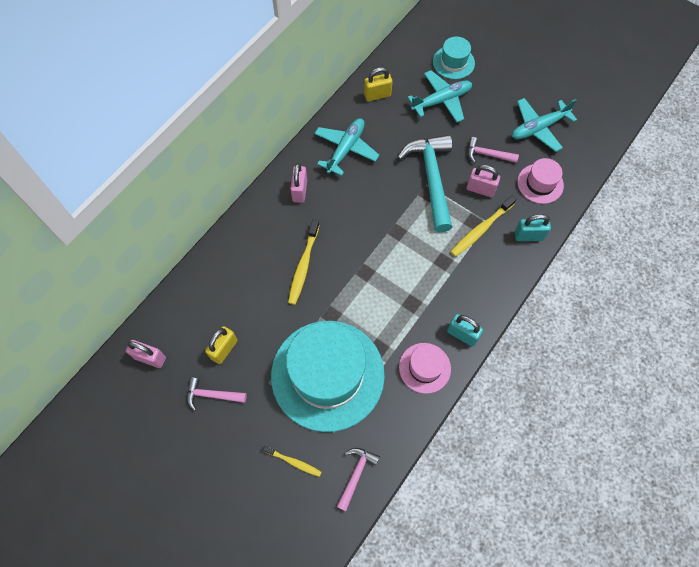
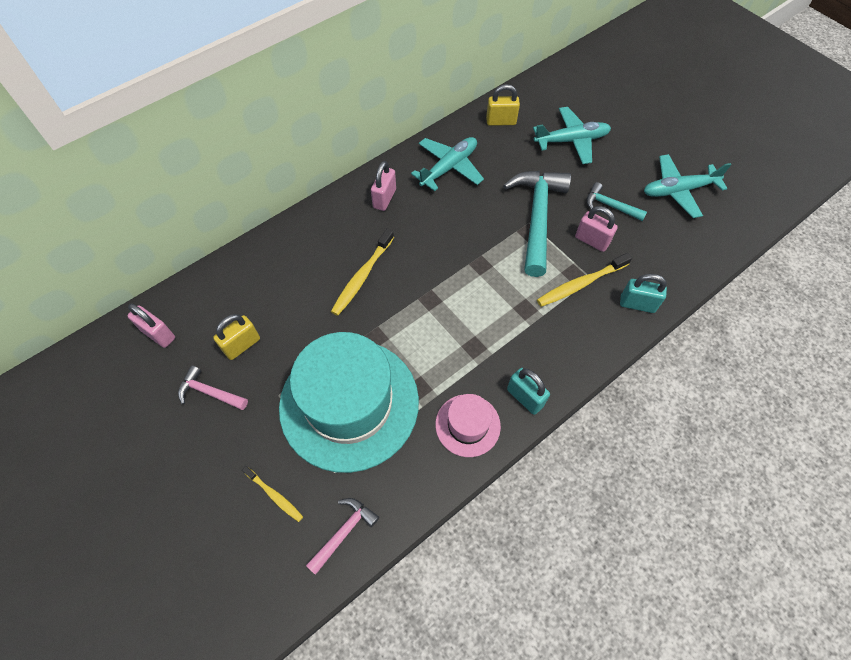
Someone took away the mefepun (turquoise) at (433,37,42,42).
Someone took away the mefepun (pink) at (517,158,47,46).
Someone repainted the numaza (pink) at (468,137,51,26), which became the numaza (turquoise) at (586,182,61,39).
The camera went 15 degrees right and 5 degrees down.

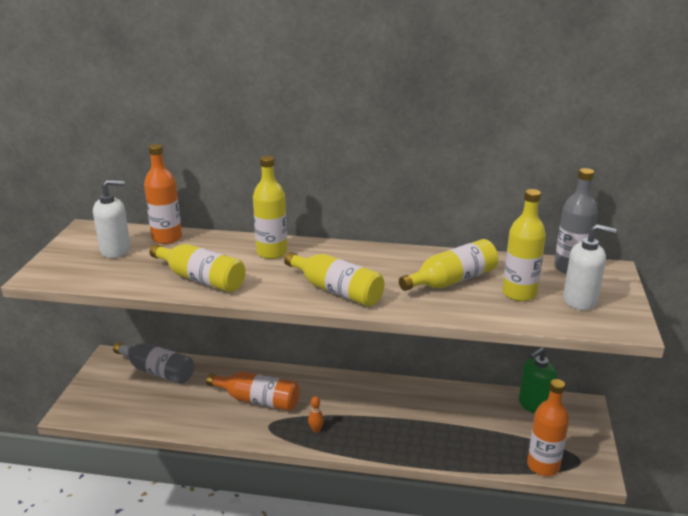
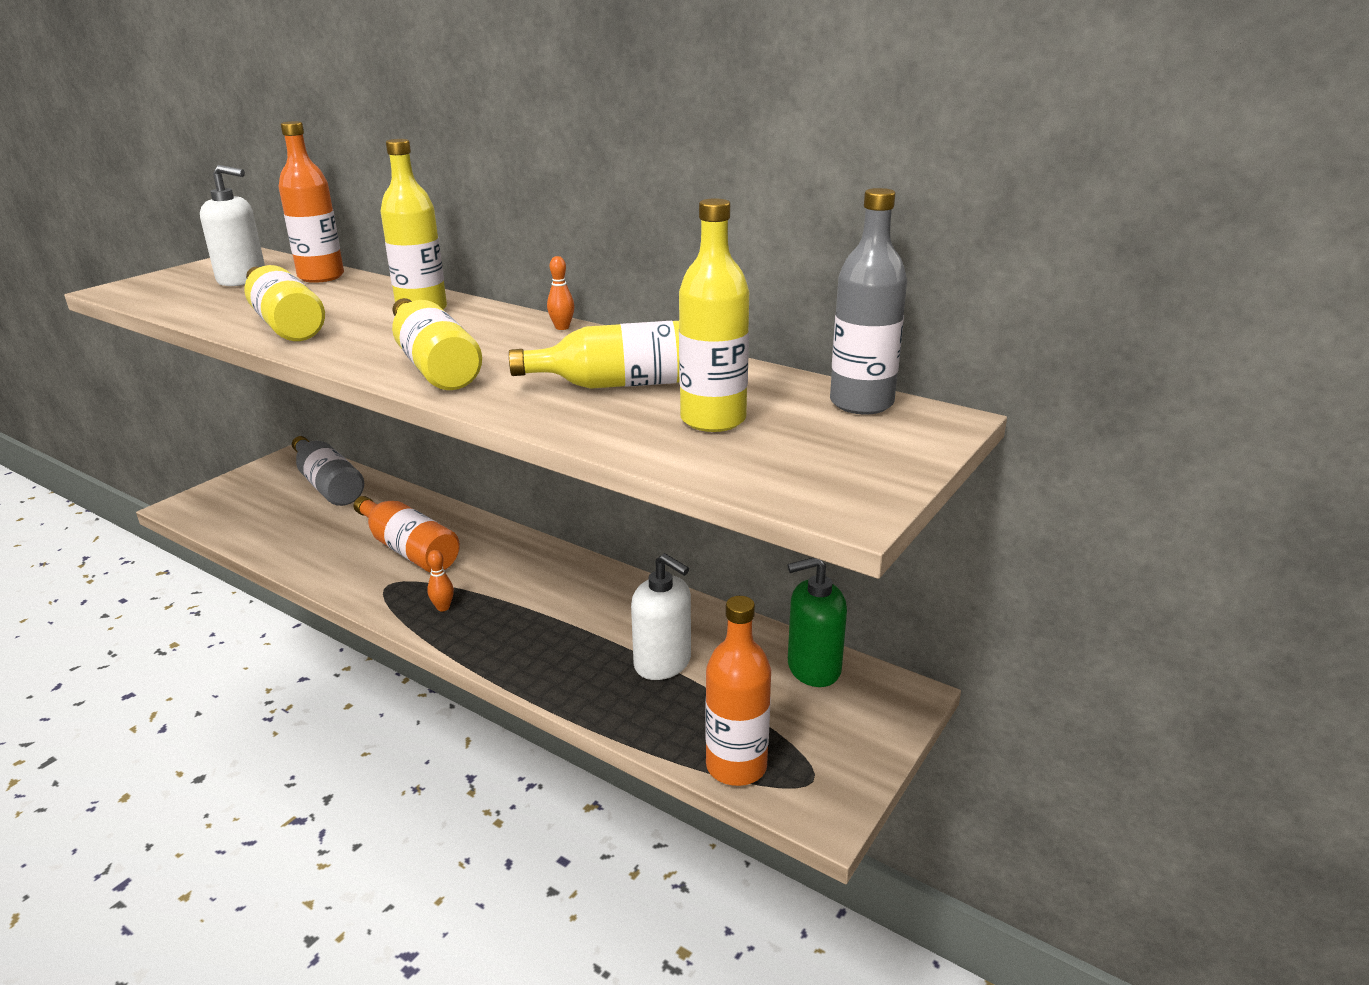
Someone put down the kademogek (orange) at (547,256,27,74).
Someone carried the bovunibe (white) from (563,224,53,86) to (631,553,60,127).
The camera went 25 degrees right and 0 degrees up.

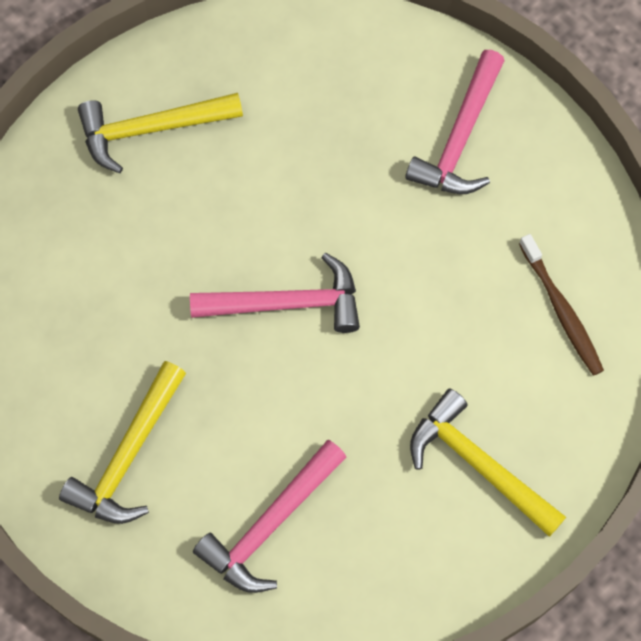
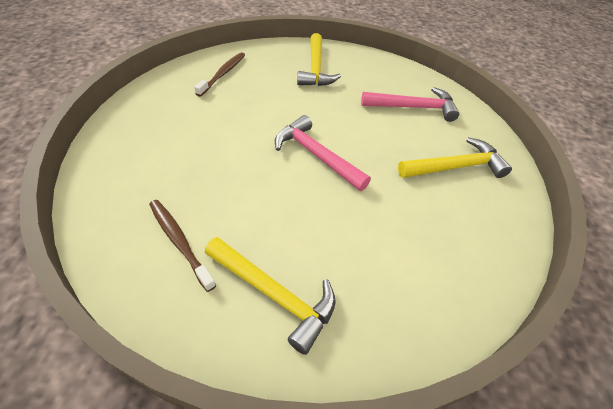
Someone took away the numaza (pink) at (405,50,100,144).
Someone put down the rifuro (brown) at (149,200,67,92).
The camera went 135 degrees left and 20 degrees down.

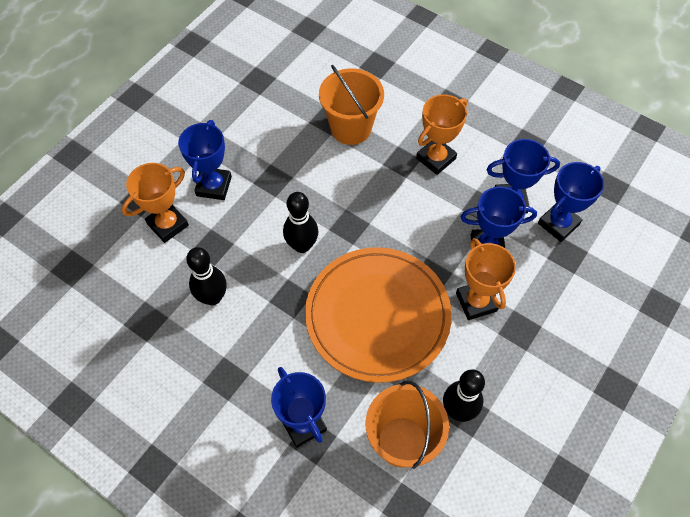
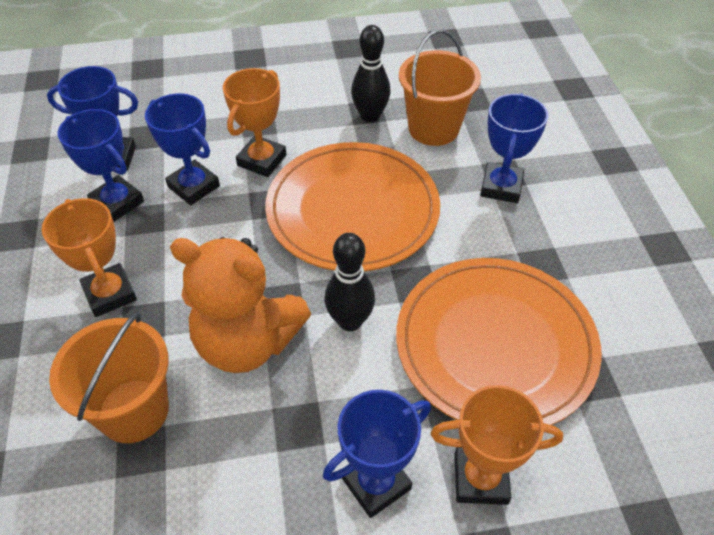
Someone put down the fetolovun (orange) at (170,237,141,136).
Someone swapped the kademogek (black) at (186,247,41,58) for the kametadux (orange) at (396,258,206,167).
Someone rotated the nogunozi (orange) at (416,95,51,80) by 60 degrees clockwise.
The camera went 135 degrees left and 10 degrees down.

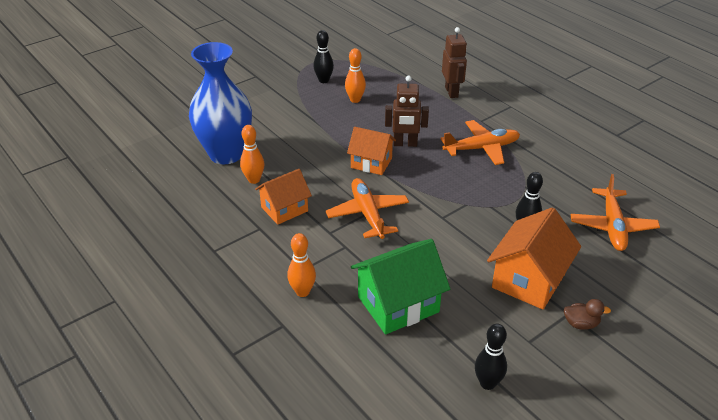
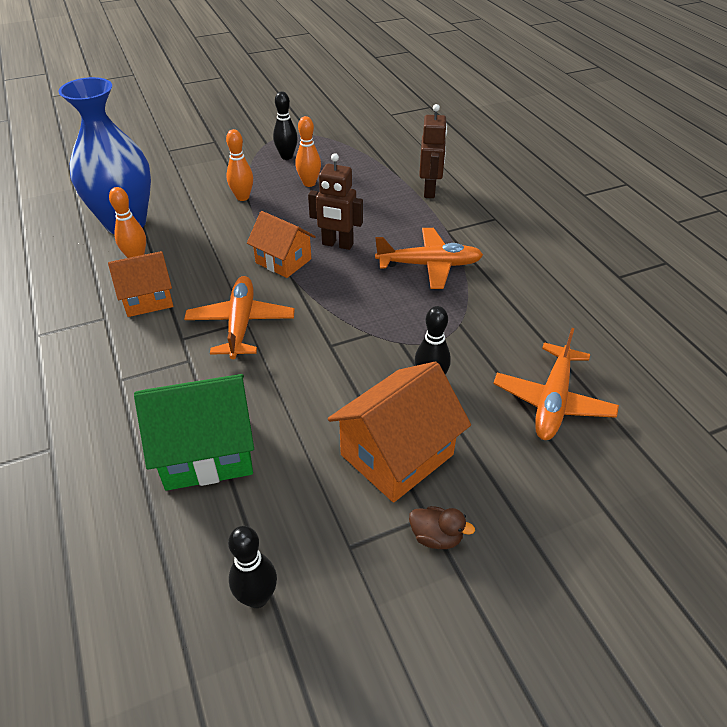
Someone carried the kademogek (orange) from (287,233,29,64) to (226,129,27,72).
The camera went 15 degrees right and 5 degrees up.

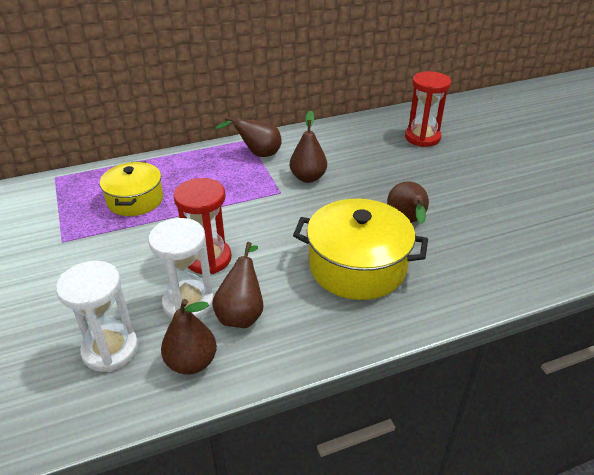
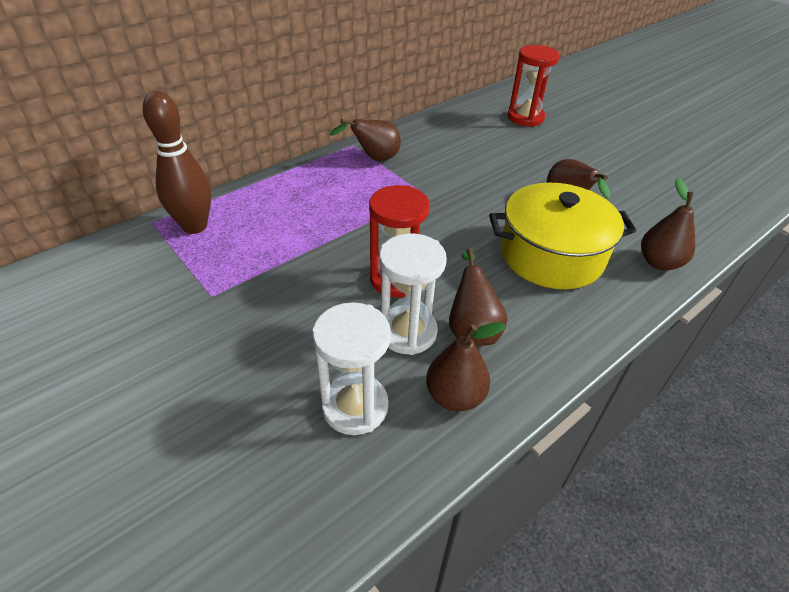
Someone took away the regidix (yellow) at (100,162,63,54).
Someone put down the kademogek (brown) at (143,91,68,143).
Someone carried the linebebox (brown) from (290,110,37,73) to (641,178,54,92).
The camera went 20 degrees left and 5 degrees up.

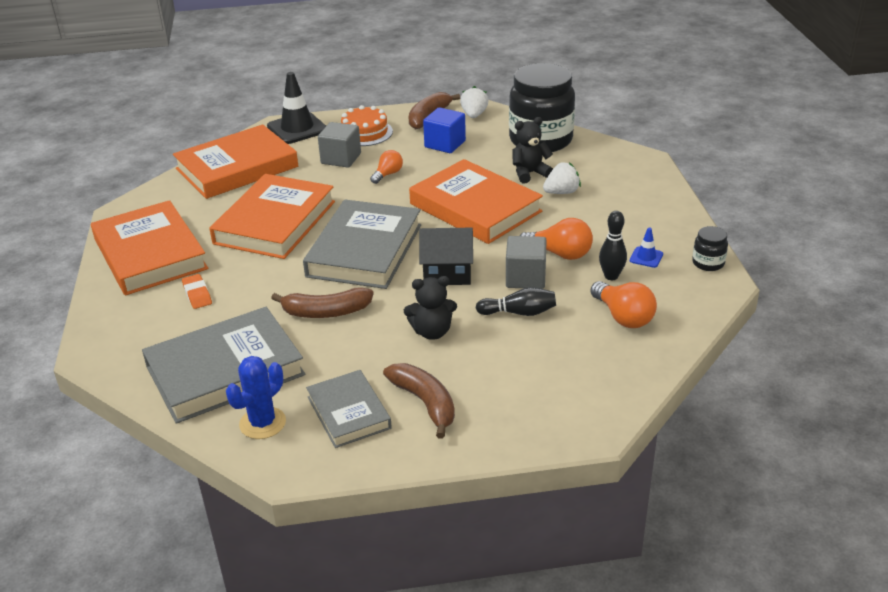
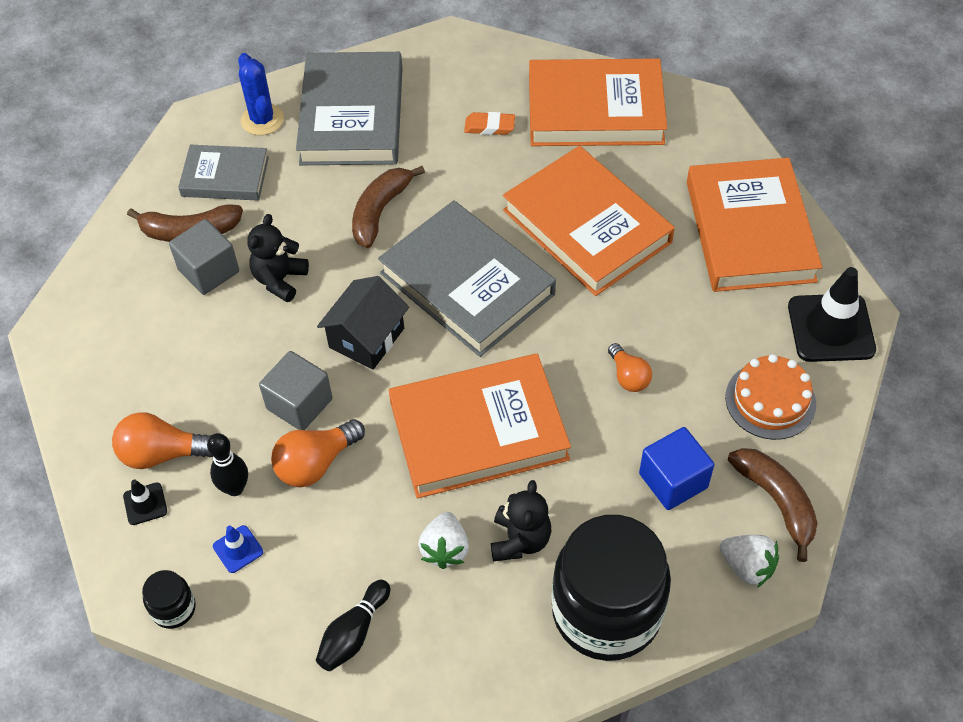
Someone put down the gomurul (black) at (123,479,44,46).
Someone carried the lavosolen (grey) from (318,122,43,45) to (169,219,70,76).
Someone carried the kademogek (black) from (476,287,80,29) to (316,580,74,91).
The camera went 120 degrees right and 20 degrees up.

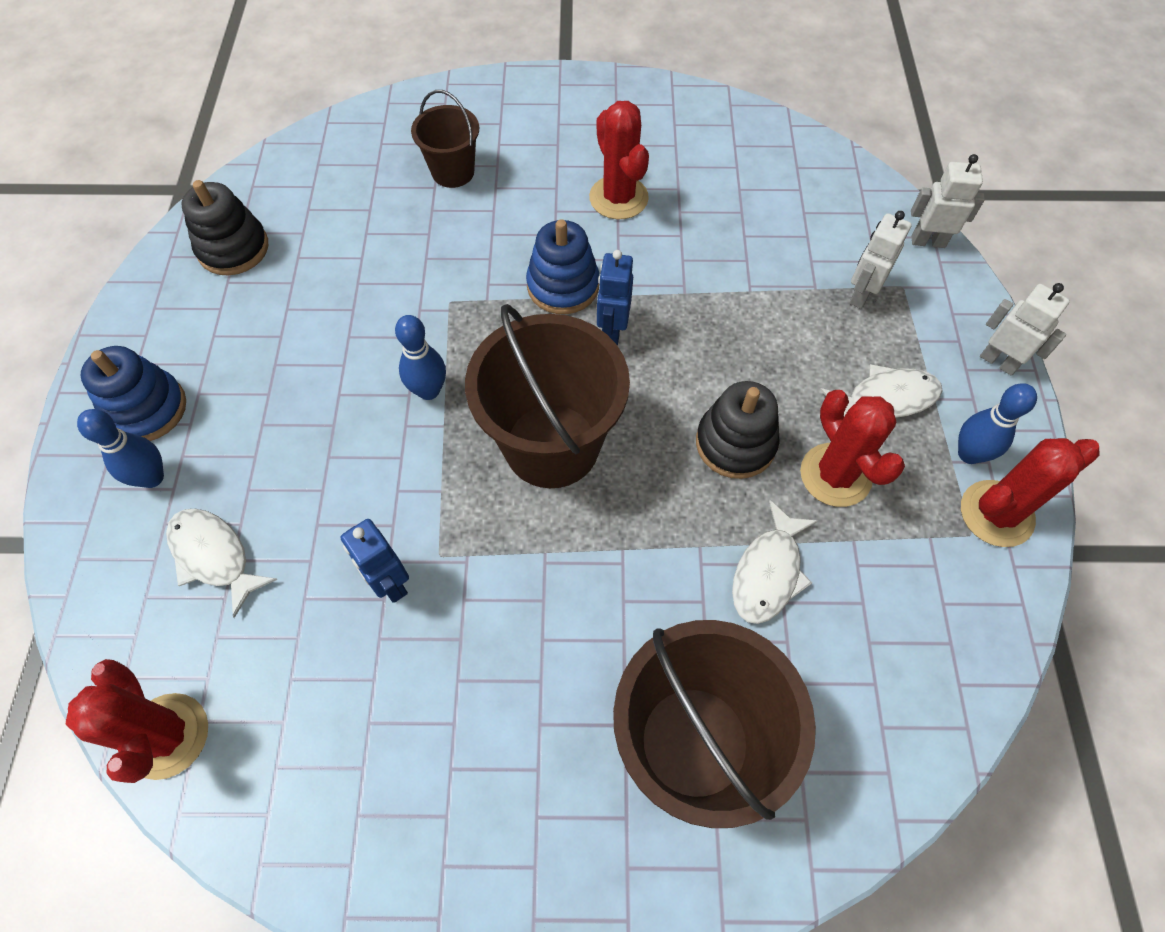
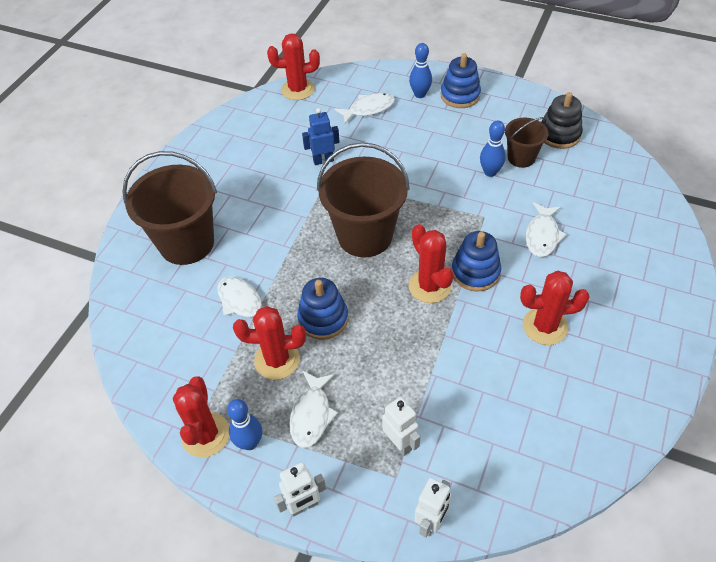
Someone put down the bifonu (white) at (526,202,41,55).
Someone carried the kademogek (blue) from (395,315,51,85) to (480,121,26,56).
Someone carried the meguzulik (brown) from (411,90,68,98) to (505,117,43,51).
Someone swapped the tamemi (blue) at (597,250,36,96) for the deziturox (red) at (408,224,46,79).
Someone repainted the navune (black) at (696,381,83,98), which became the navune (blue) at (297,278,51,62).
The camera went 115 degrees right and 10 degrees down.

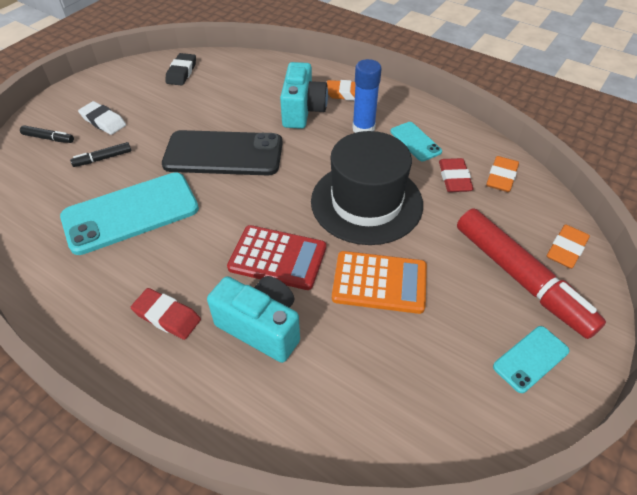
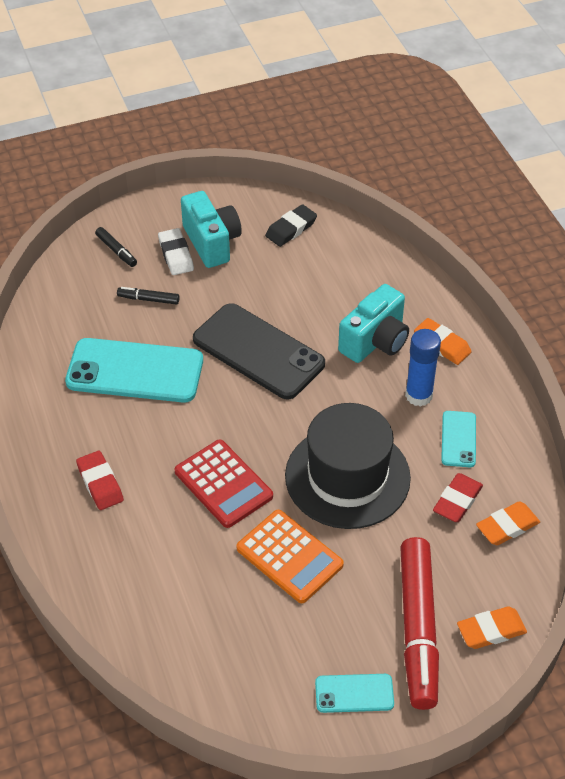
Someone carried the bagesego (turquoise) from (207,276,93,87) to (181,191,61,77).
The camera went 35 degrees right and 0 degrees up.

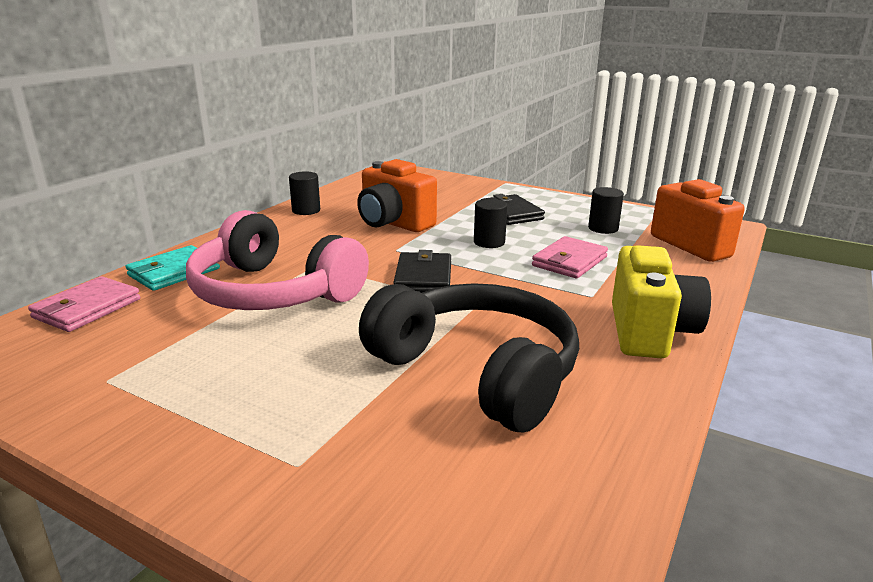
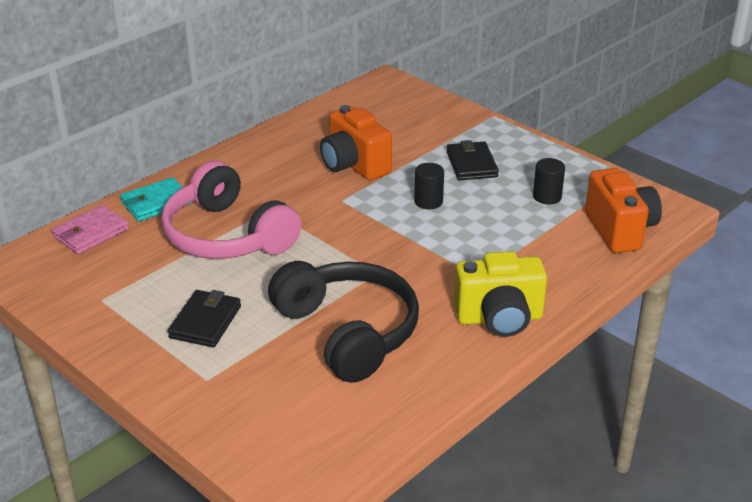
Someone took away the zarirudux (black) at (289,171,31,44).
Someone took away the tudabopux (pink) at (532,236,76,43).
Someone carried the tudabopux (black) from (393,250,58,43) to (168,290,73,57).
Someone rotated the bagesego (yellow) at (612,245,99,113) by 60 degrees clockwise.
The camera went 15 degrees right and 10 degrees up.

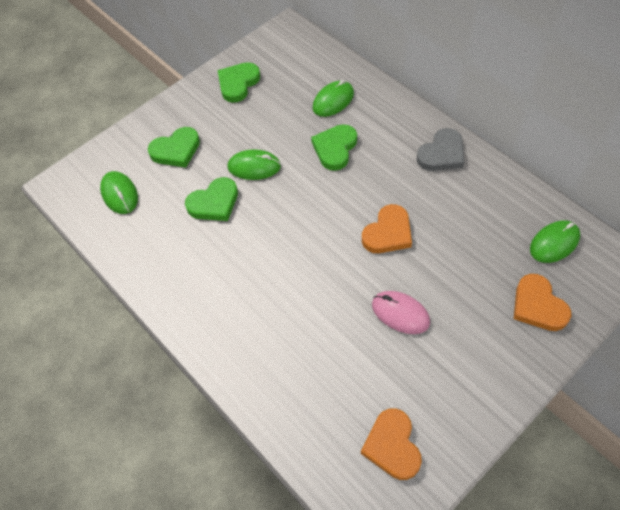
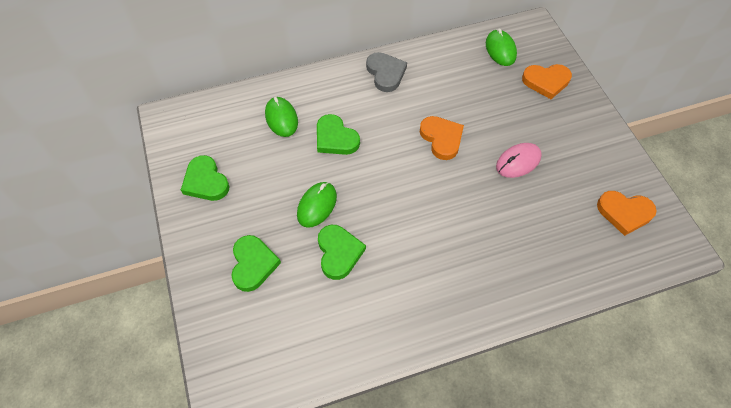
Someone took away the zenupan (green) at (100,171,38,43).
The camera went 70 degrees left and 0 degrees up.

